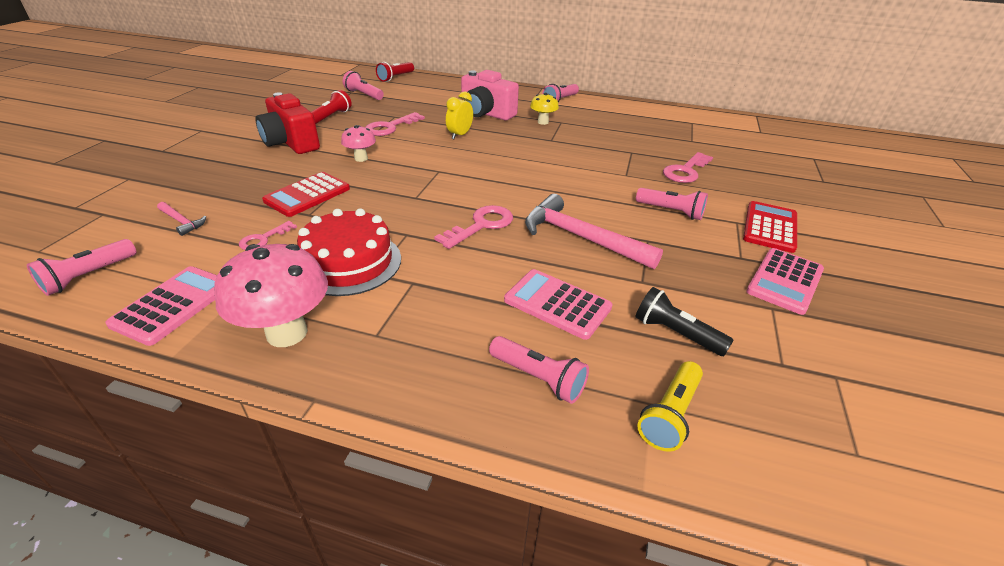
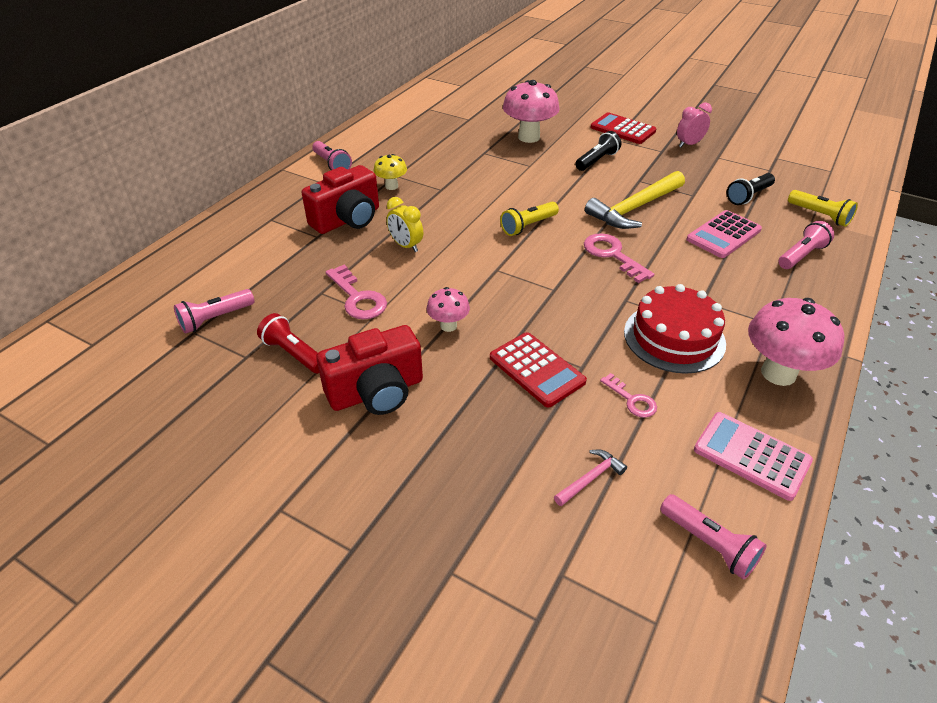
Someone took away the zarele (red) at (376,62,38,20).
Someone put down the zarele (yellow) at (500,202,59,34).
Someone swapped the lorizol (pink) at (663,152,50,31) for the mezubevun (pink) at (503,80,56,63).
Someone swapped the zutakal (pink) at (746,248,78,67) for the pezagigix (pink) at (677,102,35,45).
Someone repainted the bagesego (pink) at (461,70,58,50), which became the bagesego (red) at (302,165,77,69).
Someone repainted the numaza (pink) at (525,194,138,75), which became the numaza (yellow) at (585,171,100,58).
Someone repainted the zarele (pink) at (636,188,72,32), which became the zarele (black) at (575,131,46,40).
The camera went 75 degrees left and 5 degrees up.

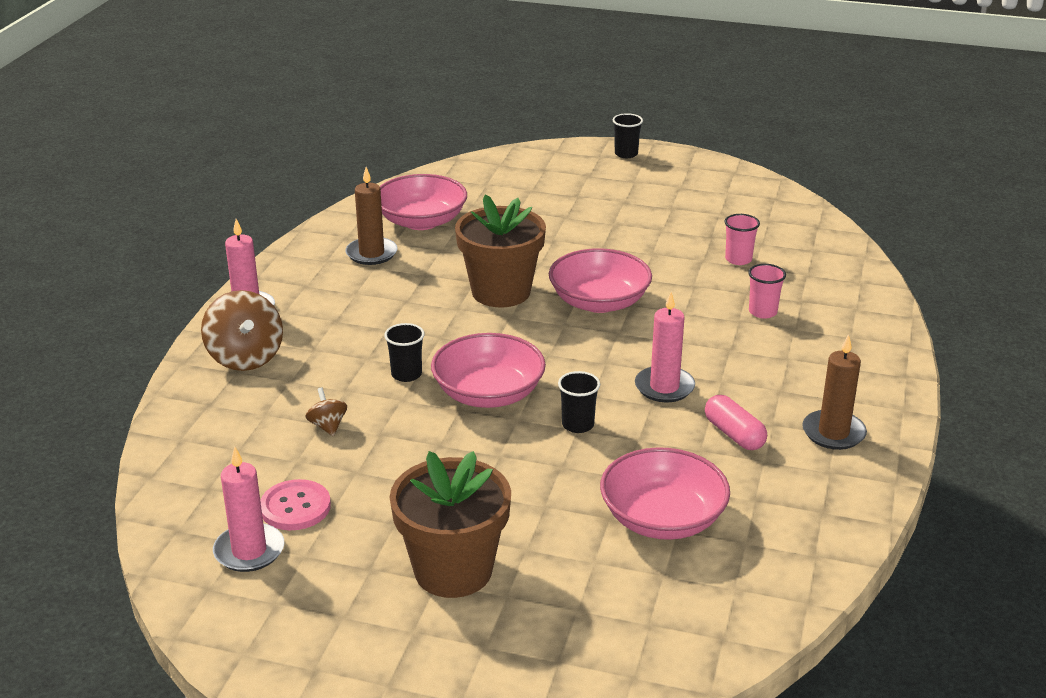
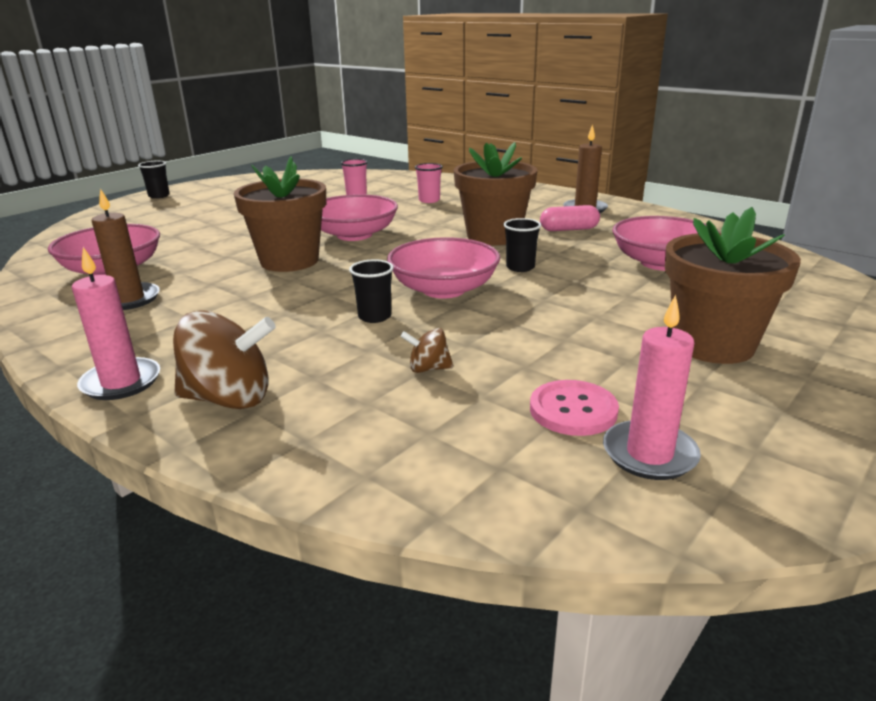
Someone swapped the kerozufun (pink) at (635,292,60,110) for the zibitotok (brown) at (454,142,83,103).
The camera went 65 degrees left and 5 degrees down.

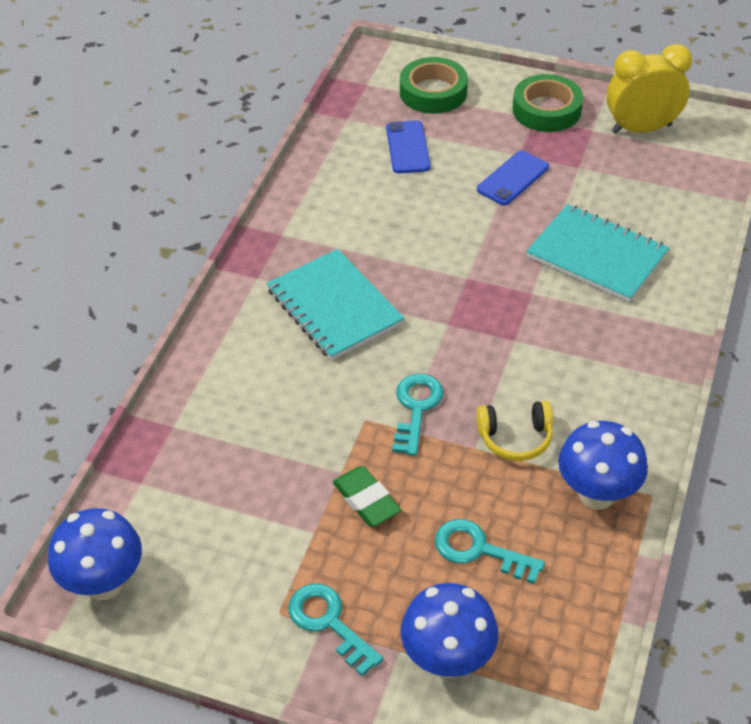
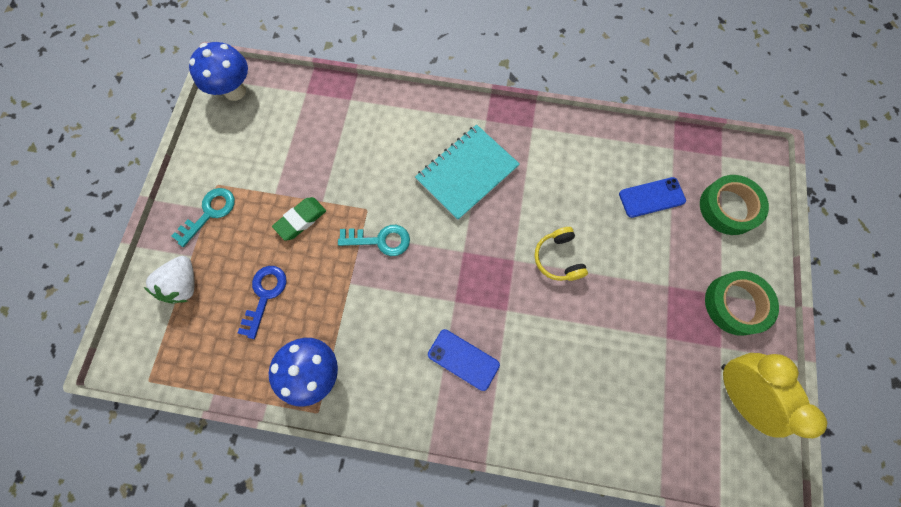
Someone took away the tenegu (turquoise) at (526,204,143,98).
Someone carried the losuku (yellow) from (476,401,77,60) to (534,227,54,54).
Someone carried the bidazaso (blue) from (477,150,72,55) to (428,329,72,62).
Someone swapped the mezubevun (blue) at (401,583,97,95) for the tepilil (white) at (144,256,51,48).
Someone repainted the lorizol (turquoise) at (435,519,110,65), which became the lorizol (blue) at (238,266,49,73).
The camera went 80 degrees right and 25 degrees up.

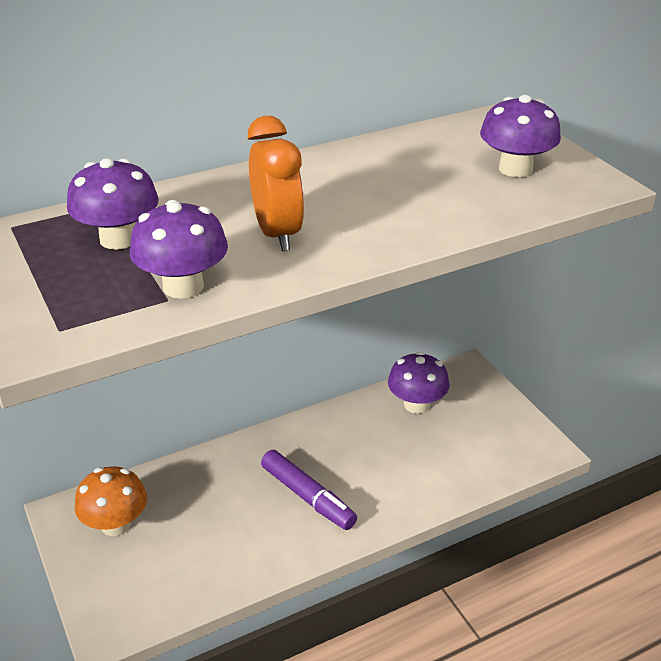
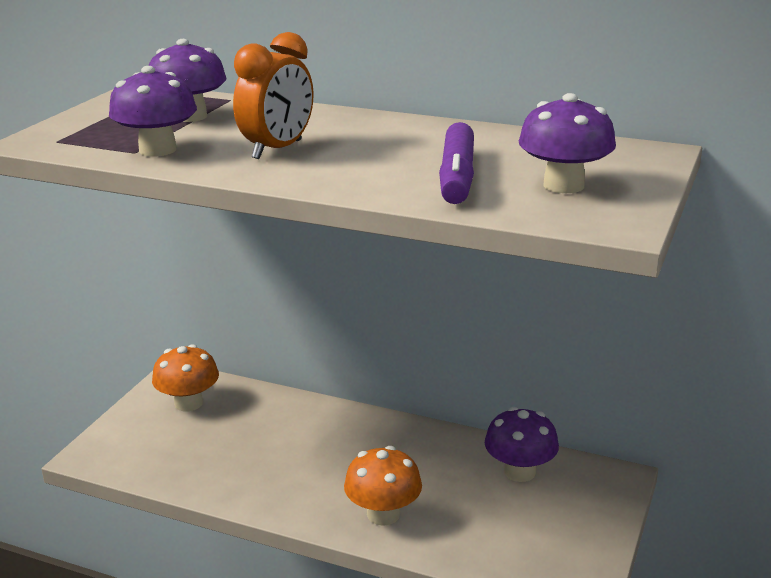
Someone put down the mezubevun (orange) at (344,446,78,80).
Someone carried the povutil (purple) from (261,450,96,80) to (439,122,35,82).
The camera went 50 degrees right and 10 degrees down.

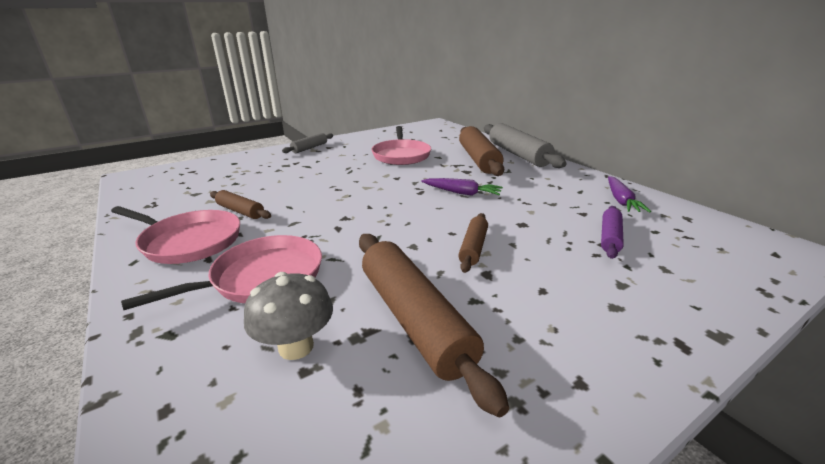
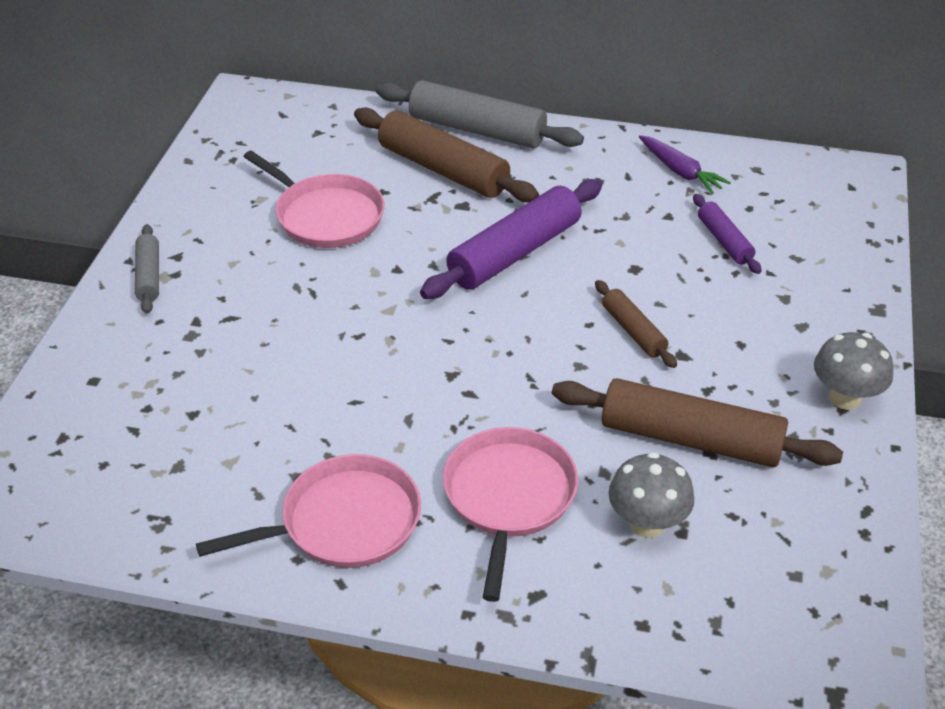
Someone took away the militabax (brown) at (210,190,61,29).
Someone put down the mezubevun (grey) at (814,332,80,78).
Someone swapped the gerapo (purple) at (421,178,82,18) for the militabax (purple) at (420,179,182,120).
The camera went 45 degrees left and 15 degrees up.

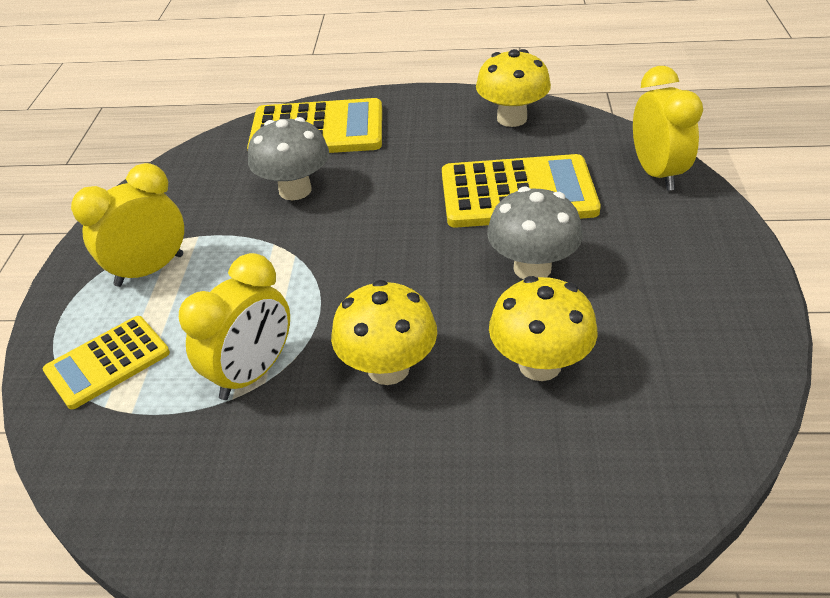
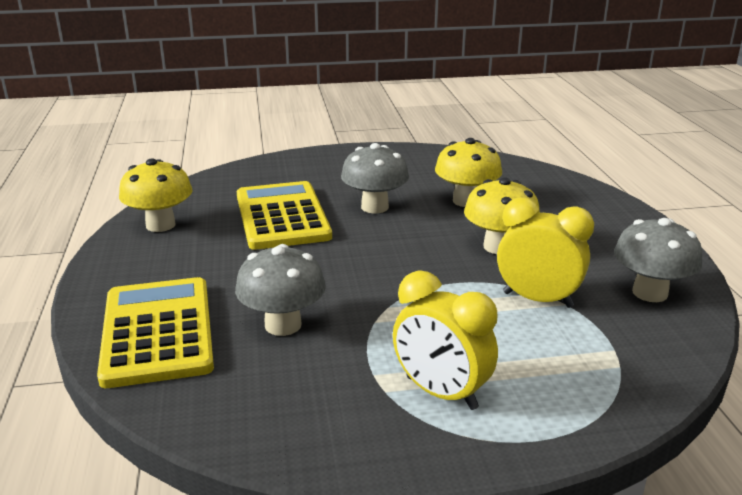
Someone took away the zutakal (yellow) at (43,316,127,93).
Someone took away the pezagigix (yellow) at (633,66,70,125).
Someone put down the mezubevun (grey) at (614,218,89,84).
The camera went 105 degrees left and 15 degrees down.

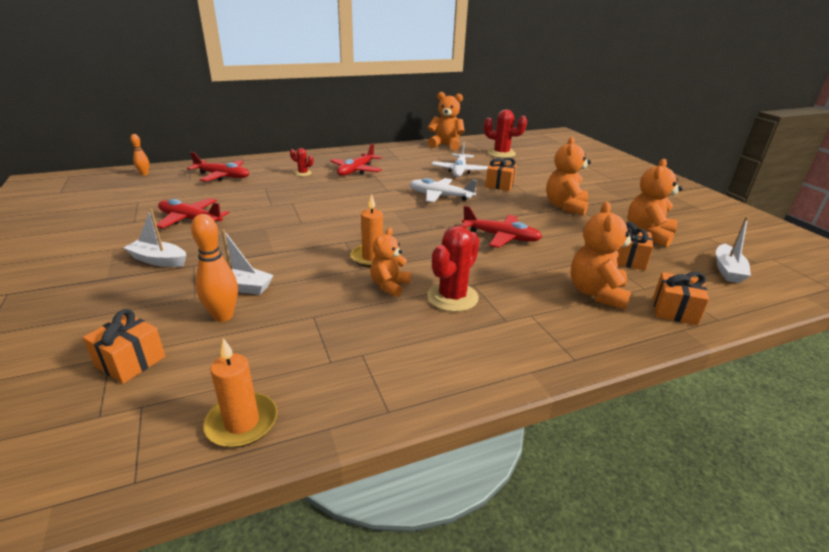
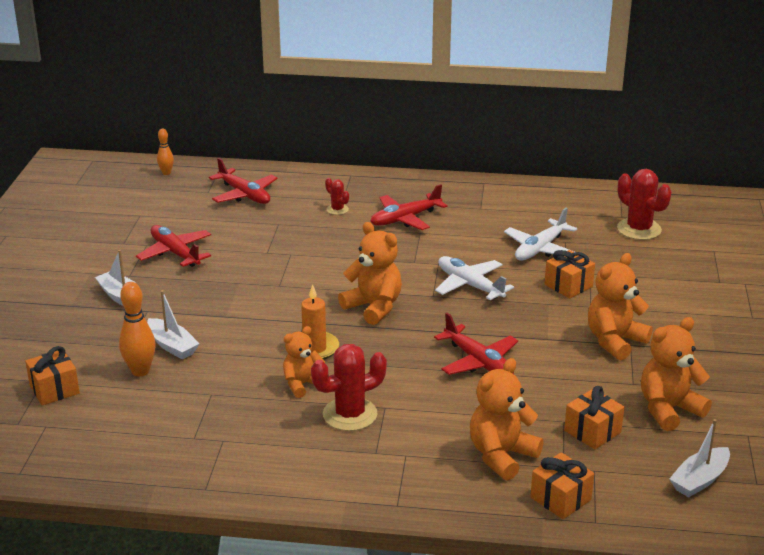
Someone took away the kerozufun (orange) at (203,338,74,110).
Someone carried the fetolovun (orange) from (428,92,37,58) to (338,222,64,103).
The camera went 30 degrees right and 0 degrees up.

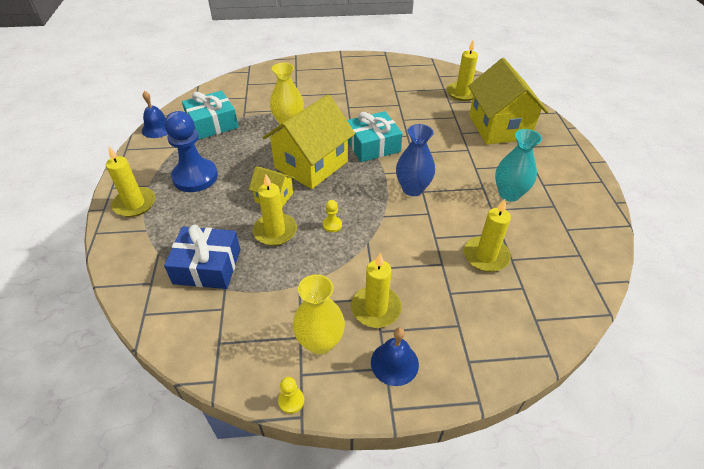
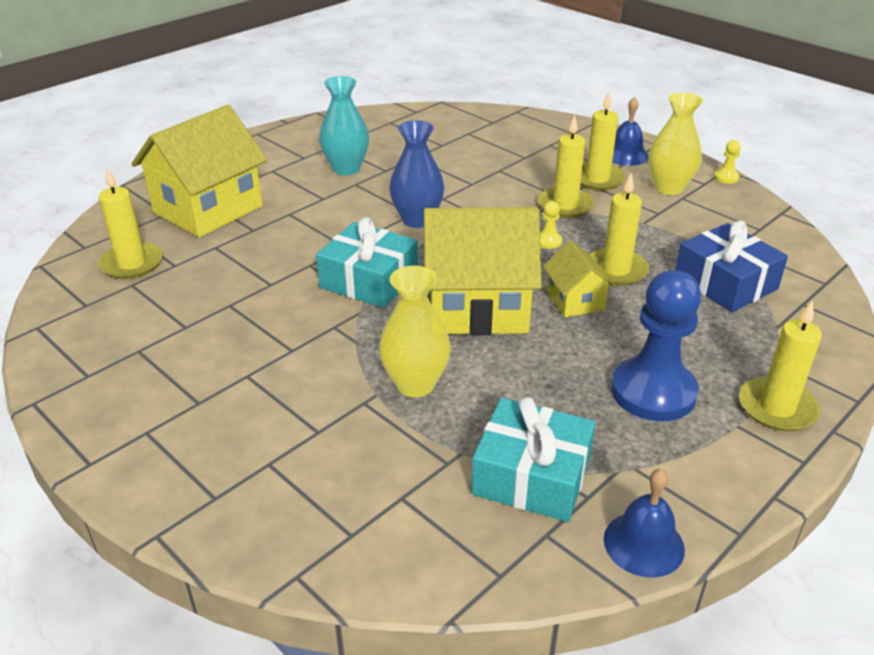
Someone carried the kerozufun (yellow) from (464,199,47,73) to (538,115,56,103).
The camera went 130 degrees left and 10 degrees down.

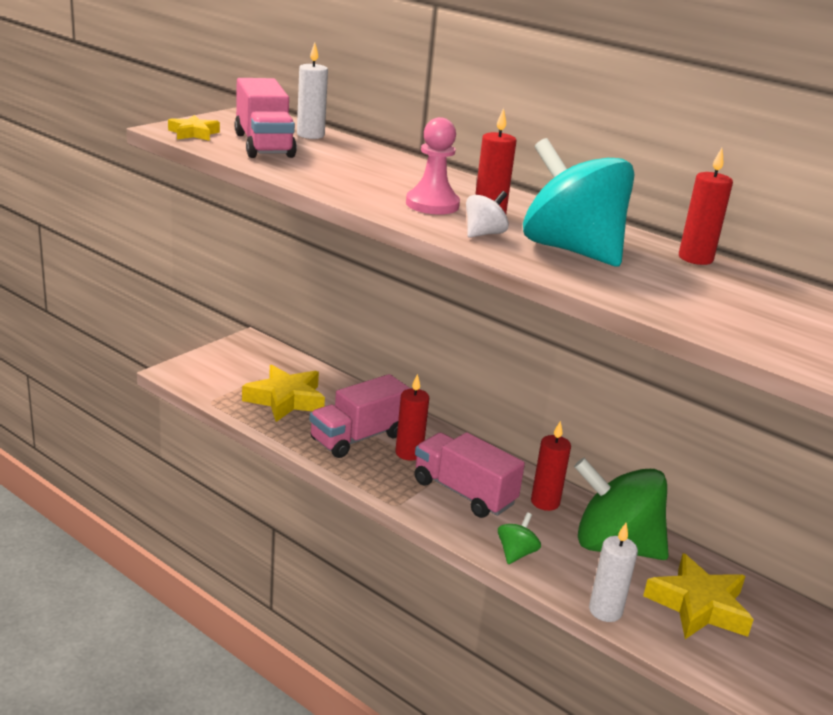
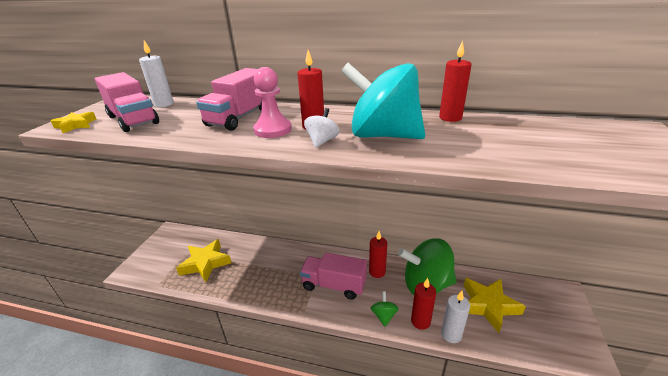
Someone carried the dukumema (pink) from (309,374,102,84) to (196,68,66,63).
Someone carried the kerozufun (red) from (395,374,34,87) to (411,278,25,52).
The camera went 20 degrees left and 5 degrees up.

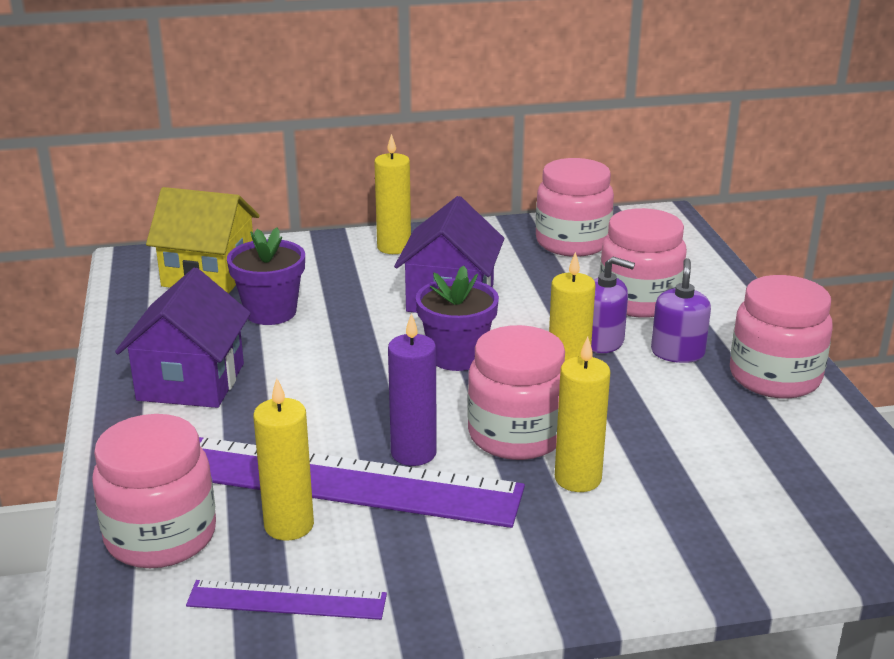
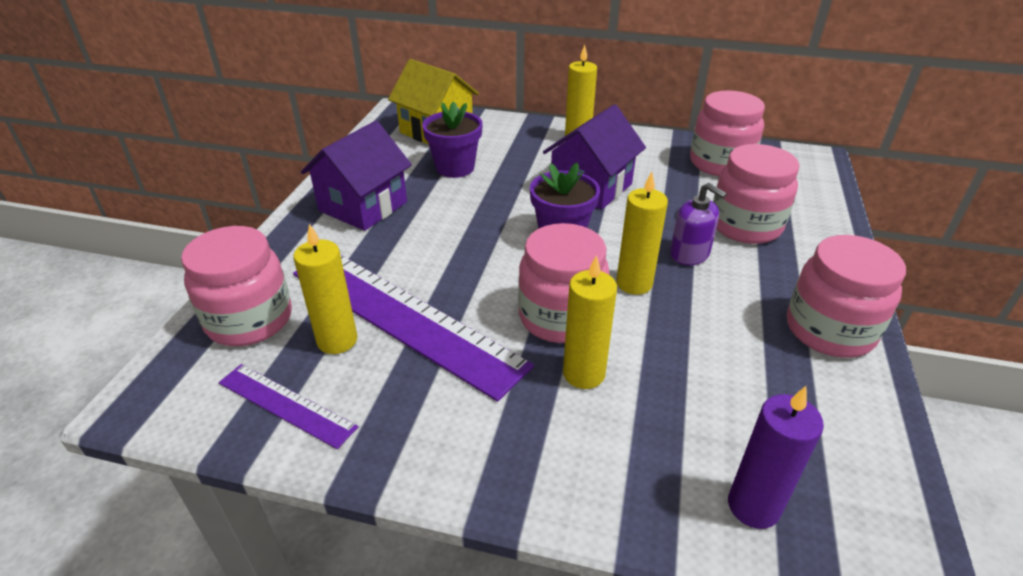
Someone took away the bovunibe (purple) at (651,258,60,105).
Someone carried the kerozufun (purple) from (388,313,49,153) to (728,386,96,143).
The camera went 25 degrees right and 10 degrees up.

